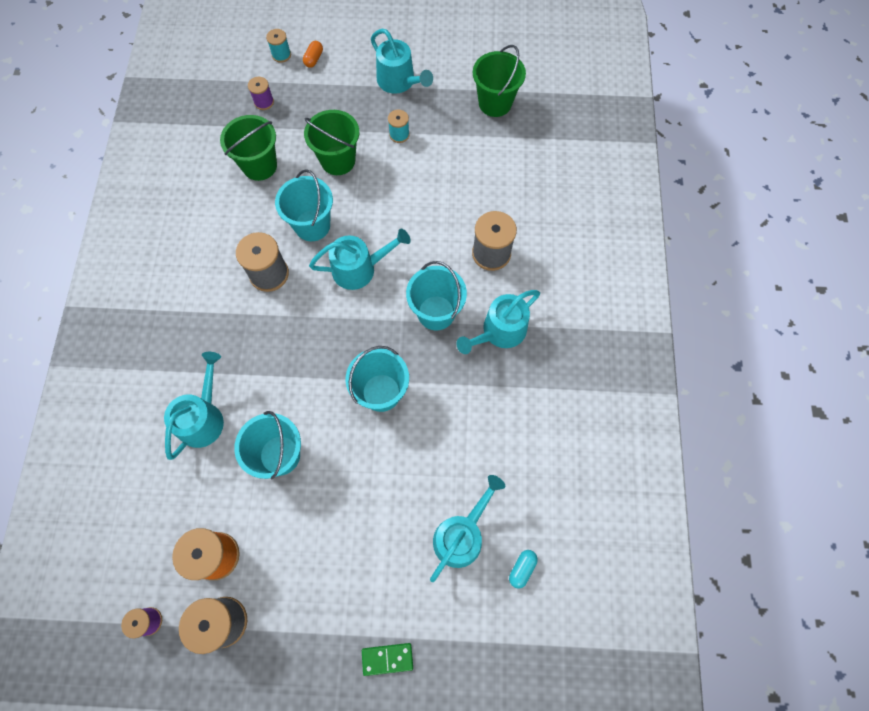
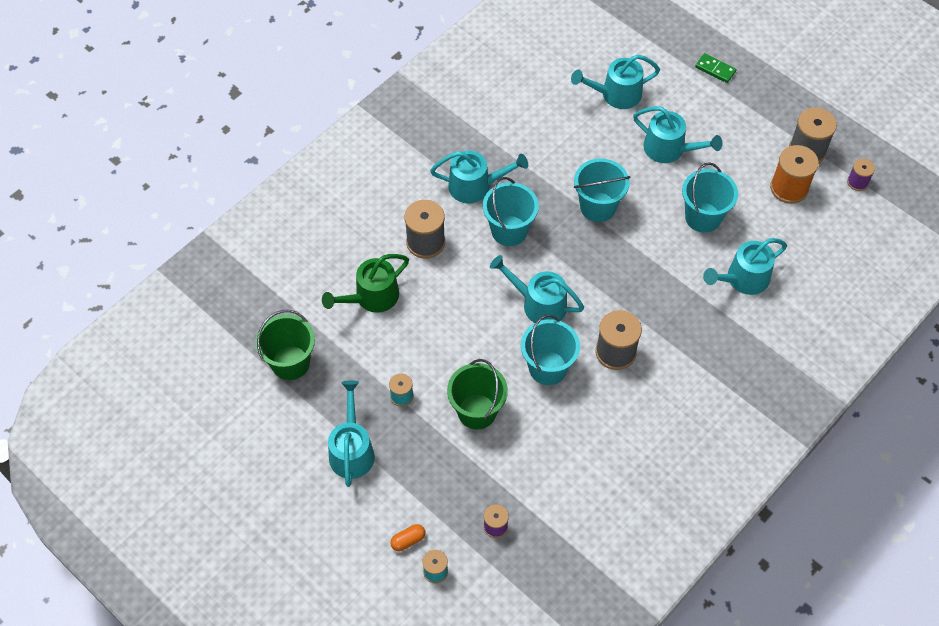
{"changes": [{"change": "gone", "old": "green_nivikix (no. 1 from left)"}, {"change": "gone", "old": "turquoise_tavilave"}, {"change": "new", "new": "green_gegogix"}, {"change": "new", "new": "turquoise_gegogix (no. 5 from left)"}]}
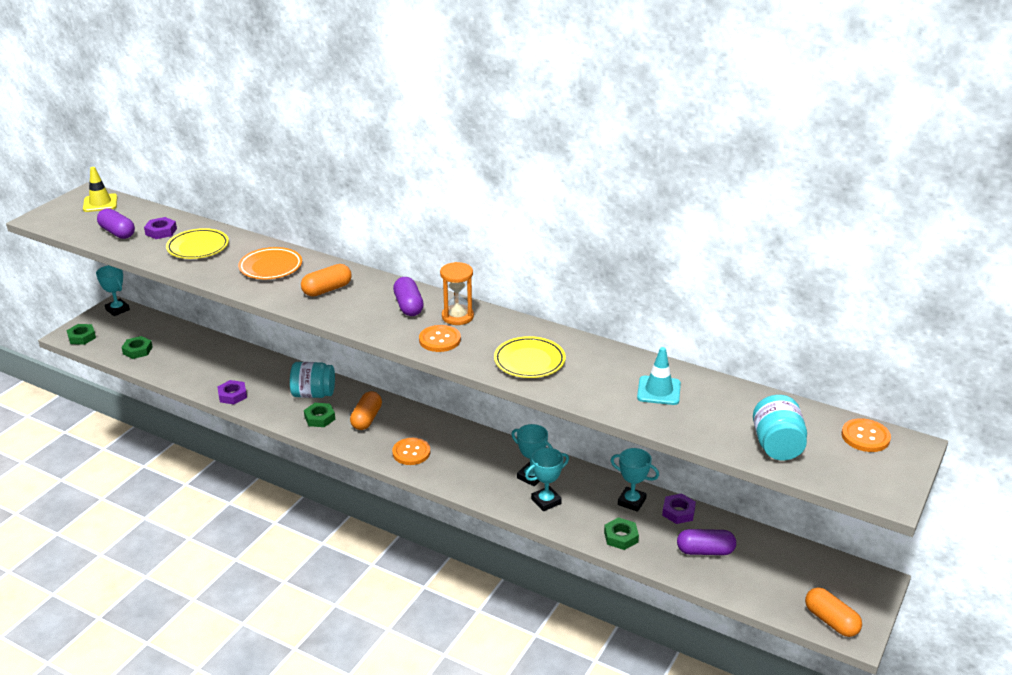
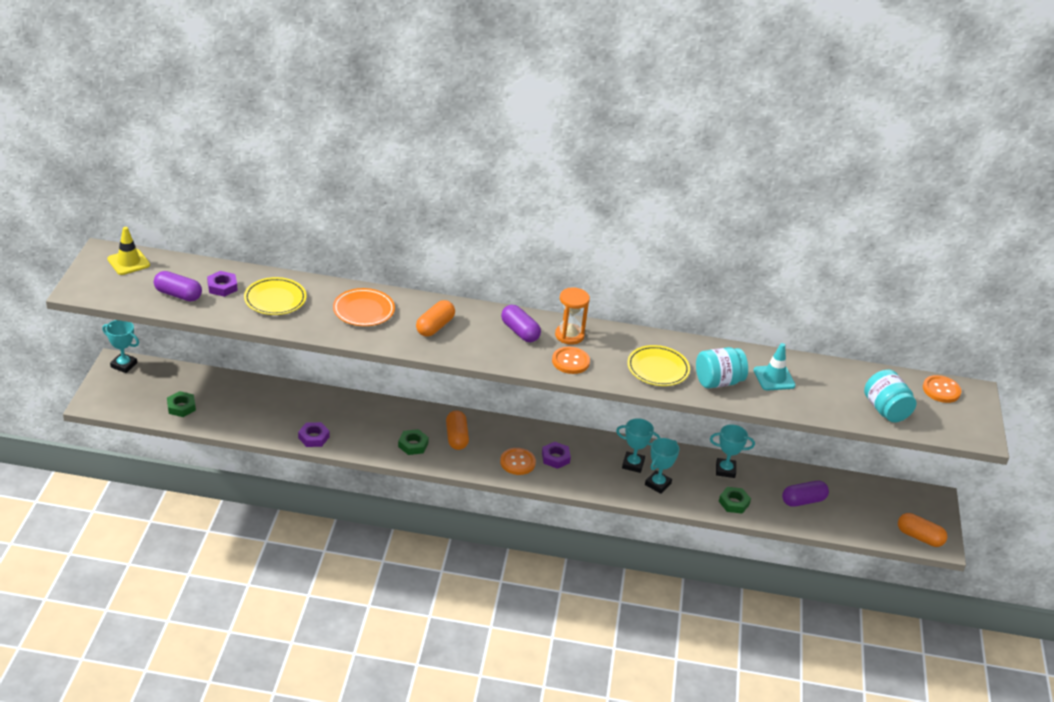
{"changes": [{"change": "gone", "old": "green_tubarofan (no. 1 from left)"}, {"change": "shifted", "old": "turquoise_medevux (no. 1 from left)"}, {"change": "shifted", "old": "purple_tubarofan (no. 3 from left)"}]}
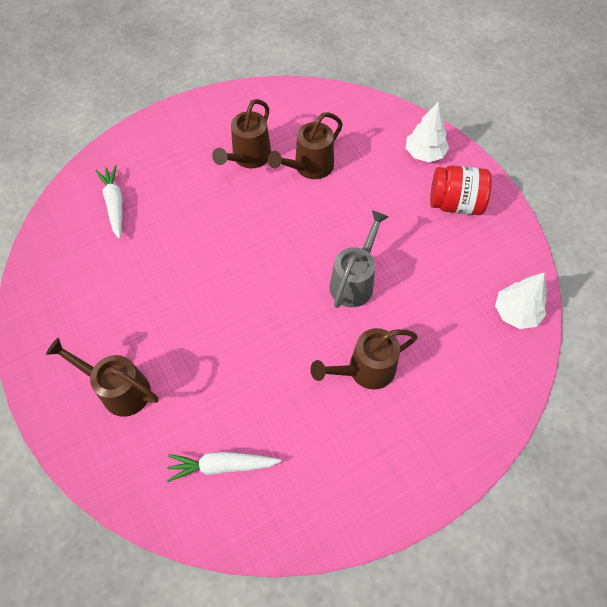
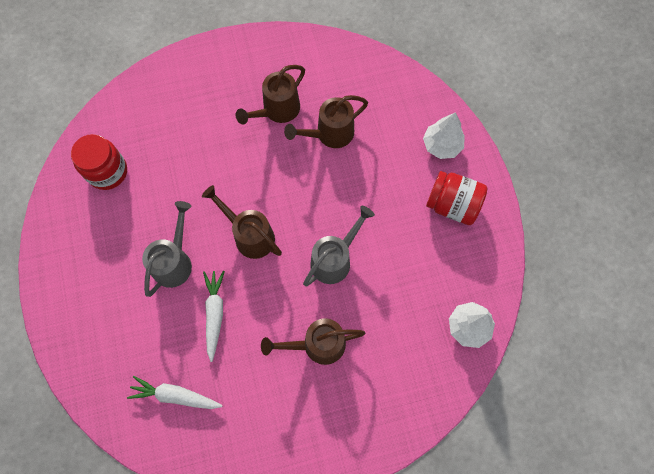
{"changes": [{"change": "shifted", "old": "brown_gegogix (no. 1 from left)"}, {"change": "shifted", "old": "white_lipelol (no. 1 from left in the first image)", "new": "white_lipelol (no. 2 from left)"}, {"change": "new", "new": "red_medevux (no. 1 from left)"}, {"change": "new", "new": "grey_gegogix (no. 1 from left)"}]}
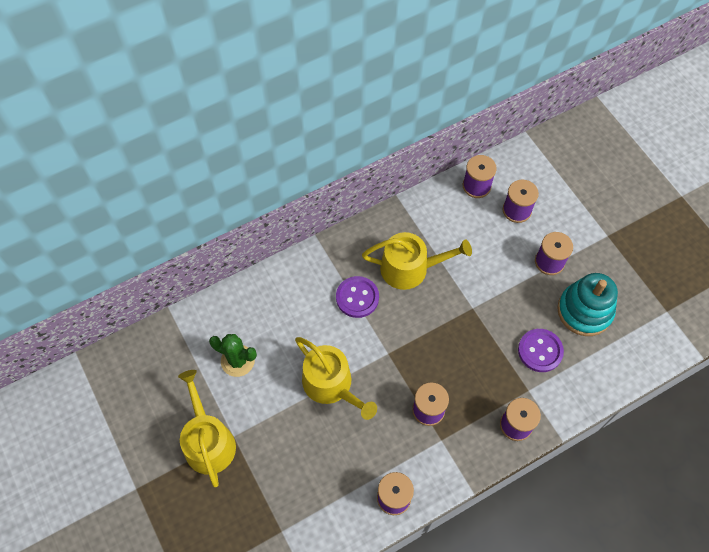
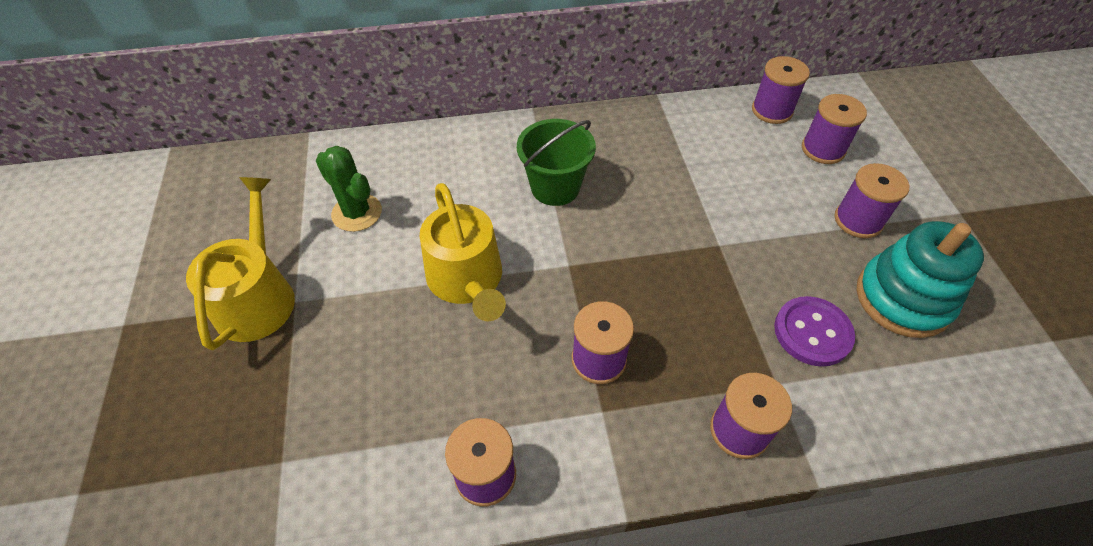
{"changes": [{"change": "swapped", "old": "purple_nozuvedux (no. 1 from left)", "new": "green_nivikix"}, {"change": "gone", "old": "yellow_gegogix (no. 3 from left)"}]}
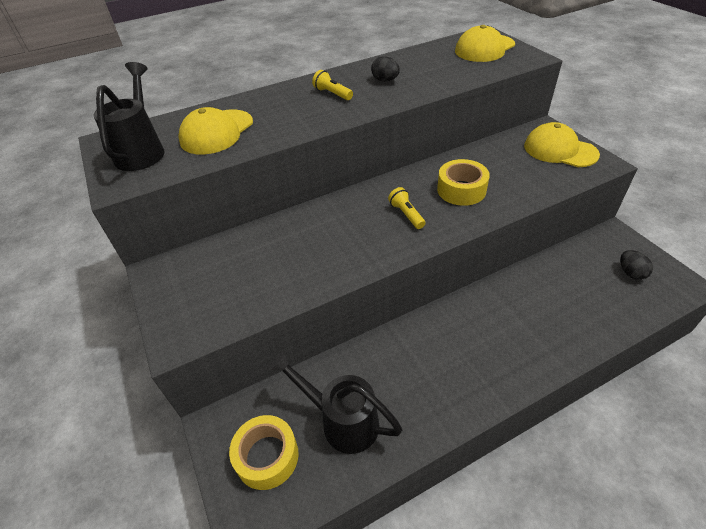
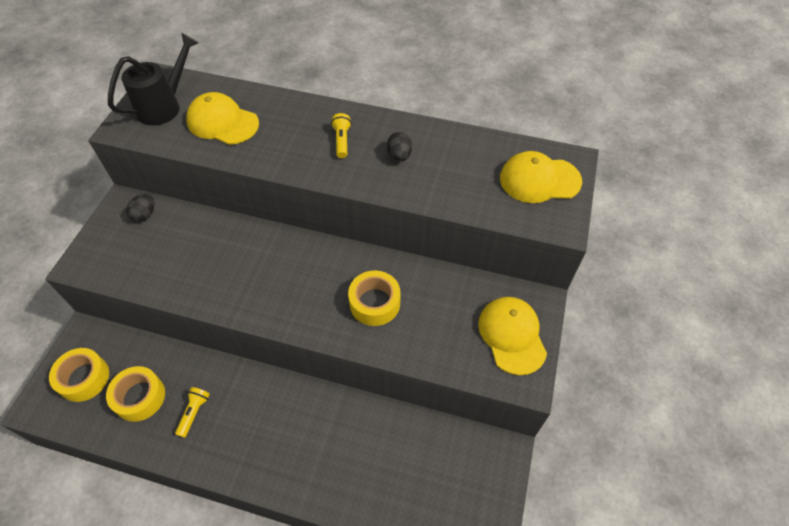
{"changes": [{"change": "rotated", "old": "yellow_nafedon (no. 1 from left)", "degrees": 45}, {"change": "swapped", "old": "black_gegogix (no. 2 from left)", "new": "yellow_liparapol (no. 2 from left)"}, {"change": "shifted", "old": "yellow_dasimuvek (no. 2 from left in the first image)", "new": "yellow_dasimuvek (no. 1 from left)"}, {"change": "shifted", "old": "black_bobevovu (no. 2 from left in the first image)", "new": "black_bobevovu (no. 1 from left)"}]}
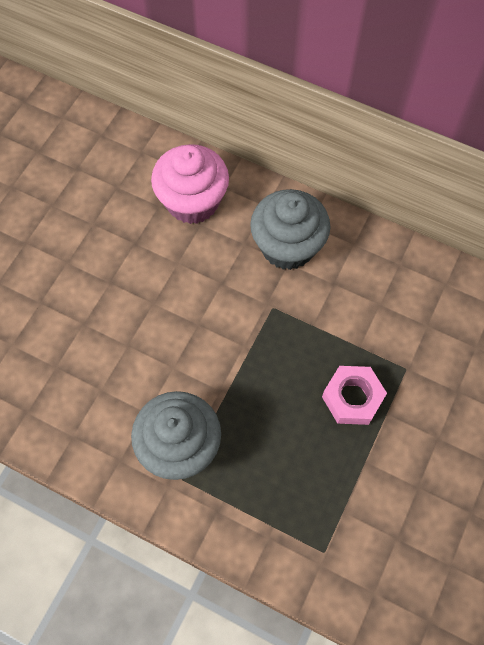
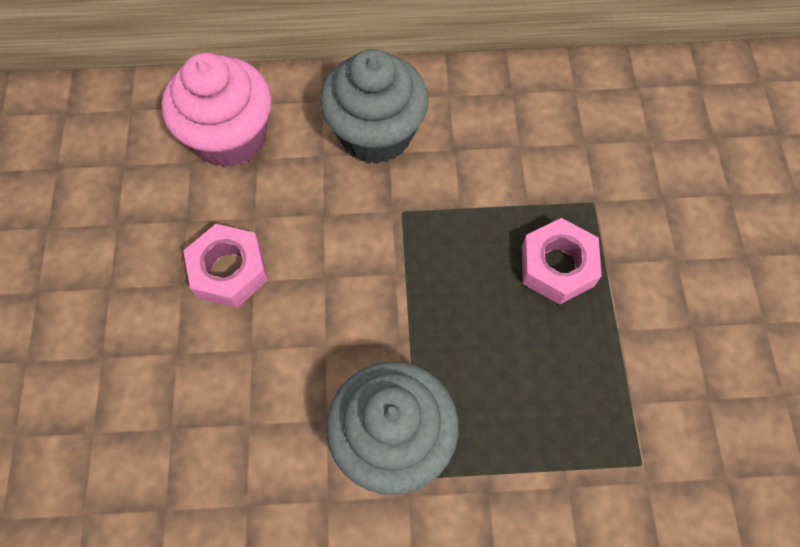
{"changes": [{"change": "new", "new": "pink_tubarofan (no. 1 from left)"}]}
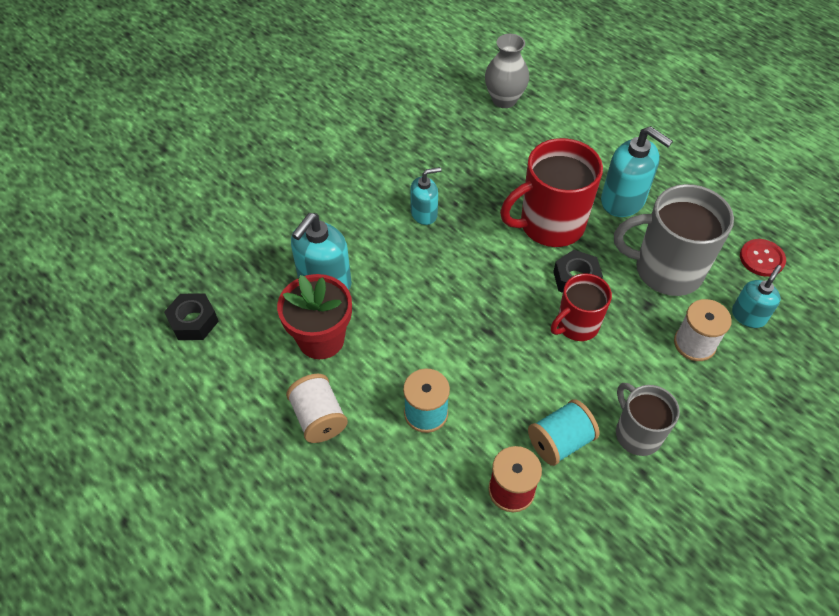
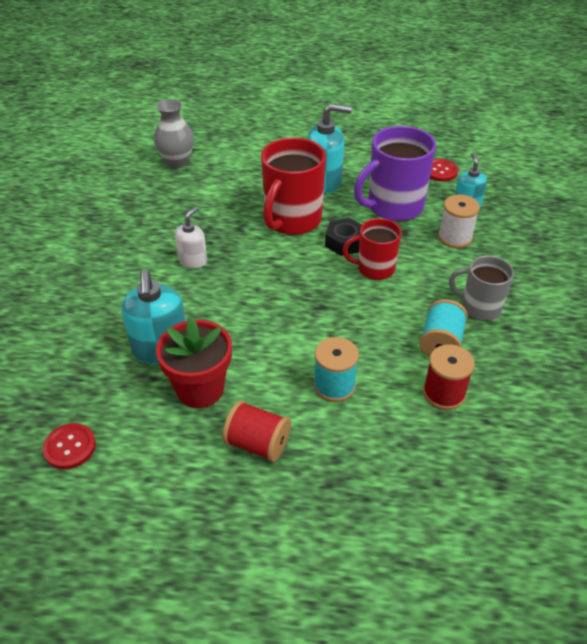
{"changes": [{"change": "swapped", "old": "black_tubarofan (no. 1 from left)", "new": "red_nozuvedux (no. 1 from left)"}, {"change": "repainted", "old": "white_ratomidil (no. 1 from left)", "new": "red_ratomidil (no. 1 from left)"}, {"change": "repainted", "old": "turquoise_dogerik (no. 2 from left)", "new": "white_dogerik"}, {"change": "rotated", "old": "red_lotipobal (no. 2 from left)", "degrees": 75}, {"change": "repainted", "old": "grey_lotipobal (no. 2 from left)", "new": "purple_lotipobal"}]}
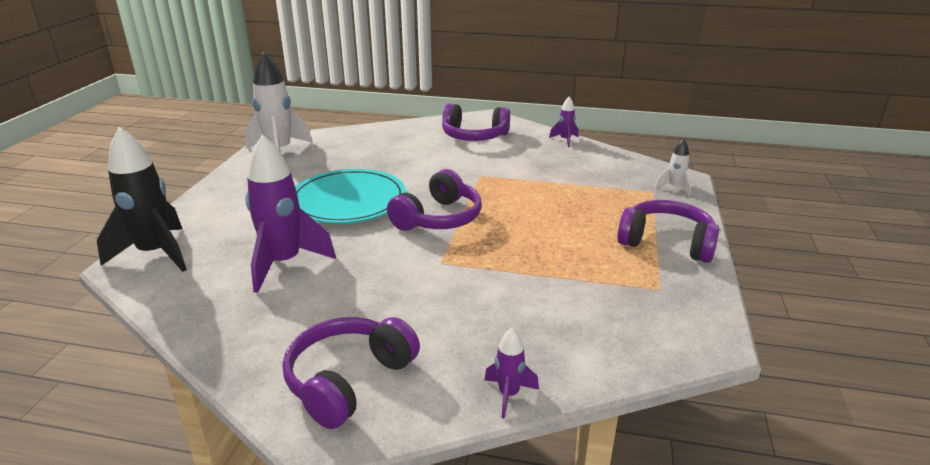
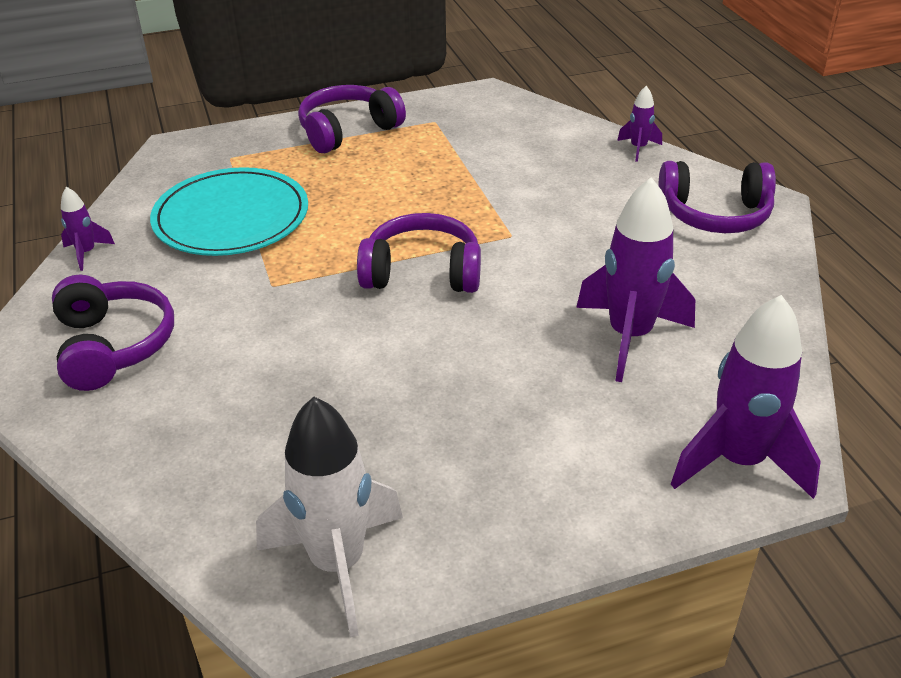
{"changes": [{"change": "repainted", "old": "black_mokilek", "new": "purple_mokilek (no. 4 from left)"}, {"change": "shifted", "old": "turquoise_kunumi"}, {"change": "rotated", "old": "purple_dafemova (no. 4 from left in the first image)", "degrees": 60}, {"change": "gone", "old": "white_mokilek (no. 2 from left)"}]}
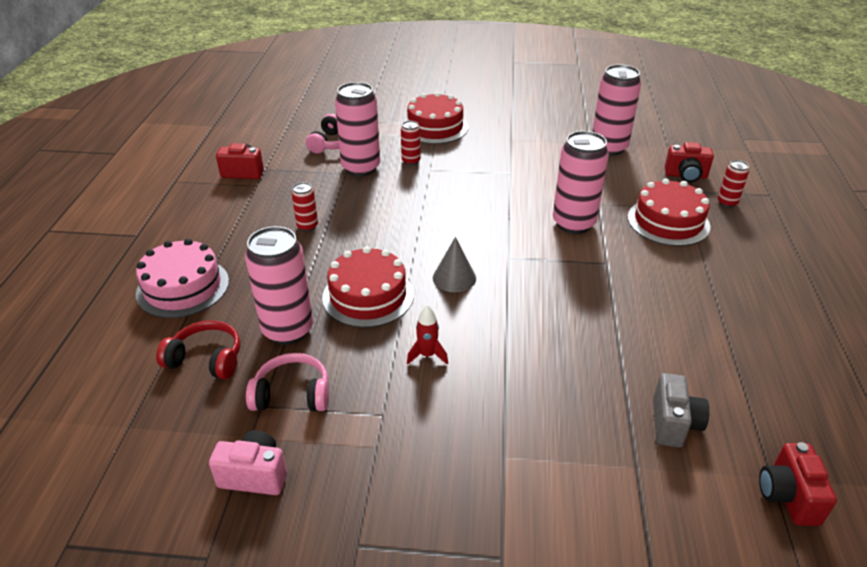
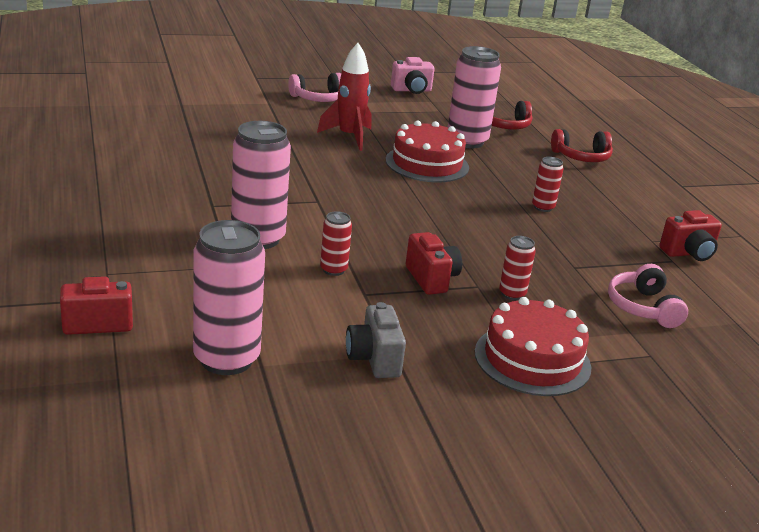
{"changes": [{"change": "swapped", "old": "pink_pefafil", "new": "red_dafemova (no. 2 from left)"}, {"change": "shifted", "old": "pink_dafemova (no. 1 from left)"}, {"change": "gone", "old": "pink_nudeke (no. 2 from left)"}, {"change": "scaled", "old": "red_mokilek", "factor": 1.76}, {"change": "gone", "old": "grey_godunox"}, {"change": "gone", "old": "red_pefafil (no. 3 from left)"}, {"change": "shifted", "old": "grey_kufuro"}, {"change": "shifted", "old": "red_nudeke (no. 3 from left in the first image)", "new": "red_nudeke (no. 1 from left)"}, {"change": "shifted", "old": "red_kufuro (no. 3 from left in the first image)", "new": "red_kufuro (no. 2 from left)"}]}
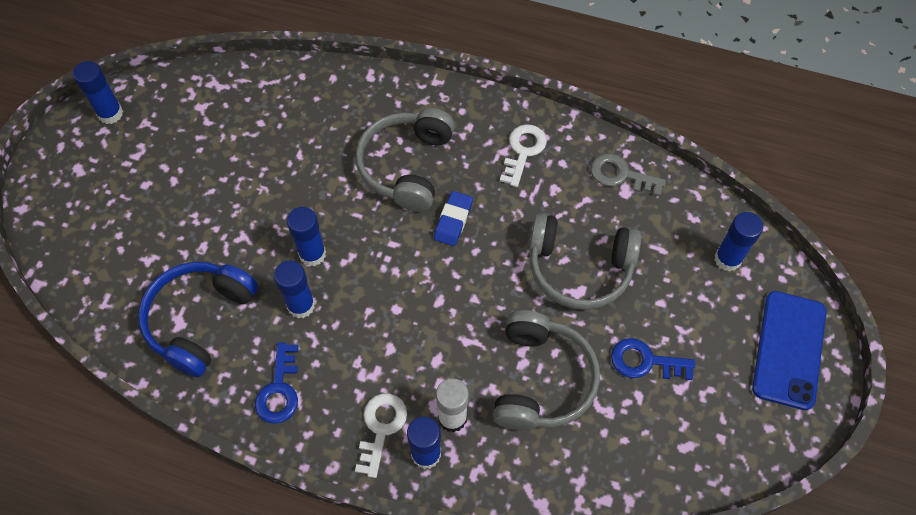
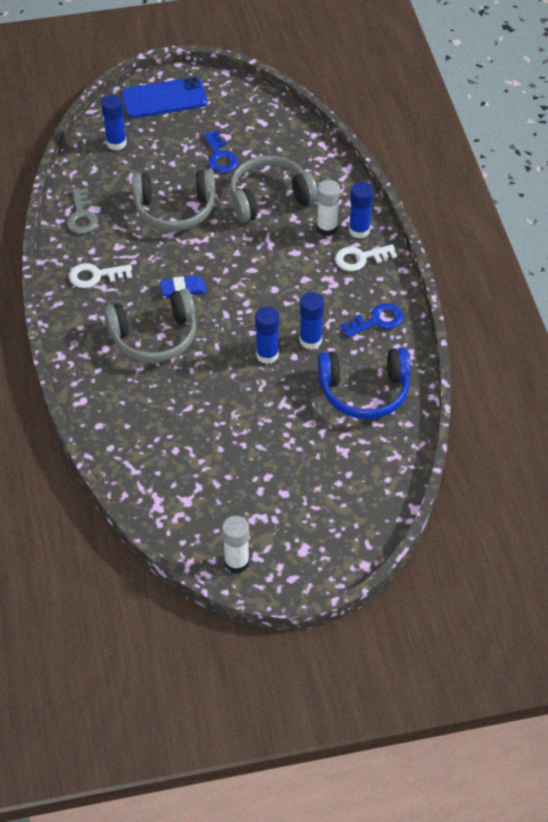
{"changes": [{"change": "repainted", "old": "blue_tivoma (no. 1 from left)", "new": "white_tivoma (no. 1 from left)"}, {"change": "rotated", "old": "grey_dafemova (no. 3 from left in the first image)", "degrees": 105}]}
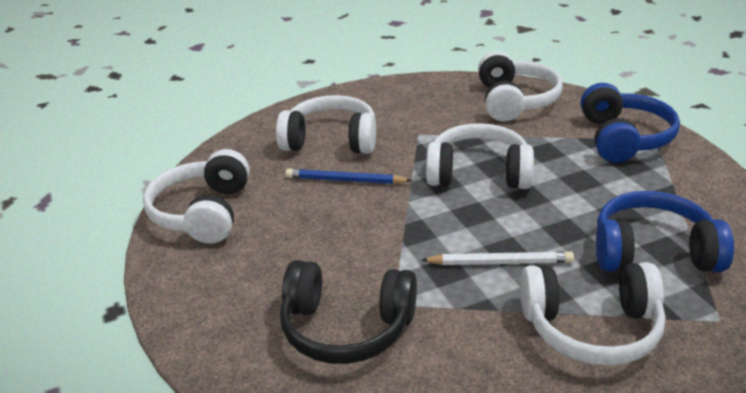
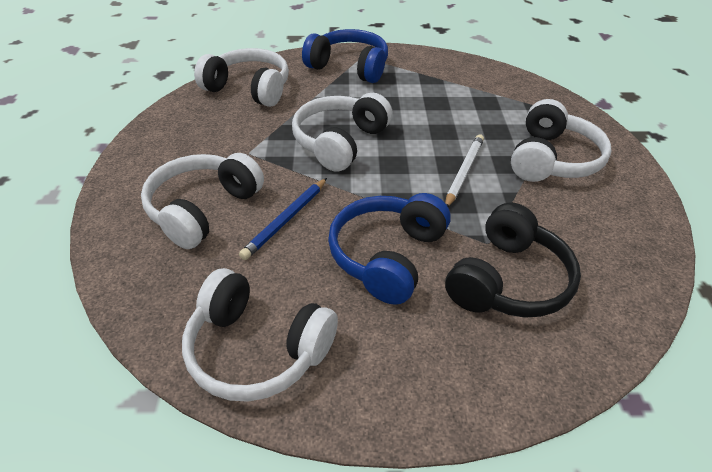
{"changes": [{"change": "shifted", "old": "blue_dafemova (no. 2 from left)"}]}
